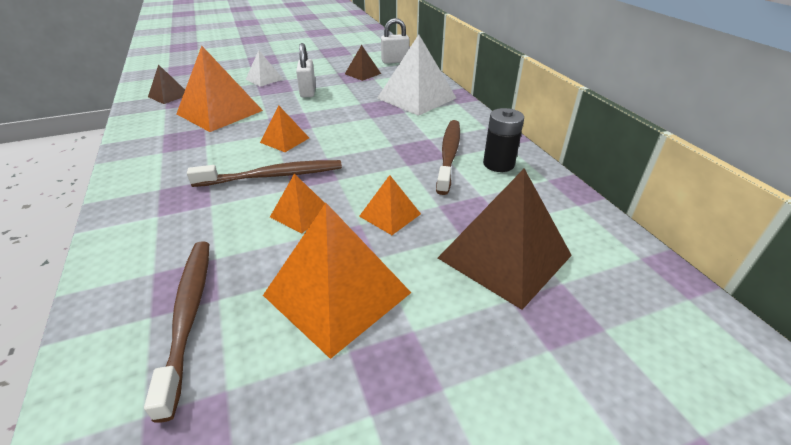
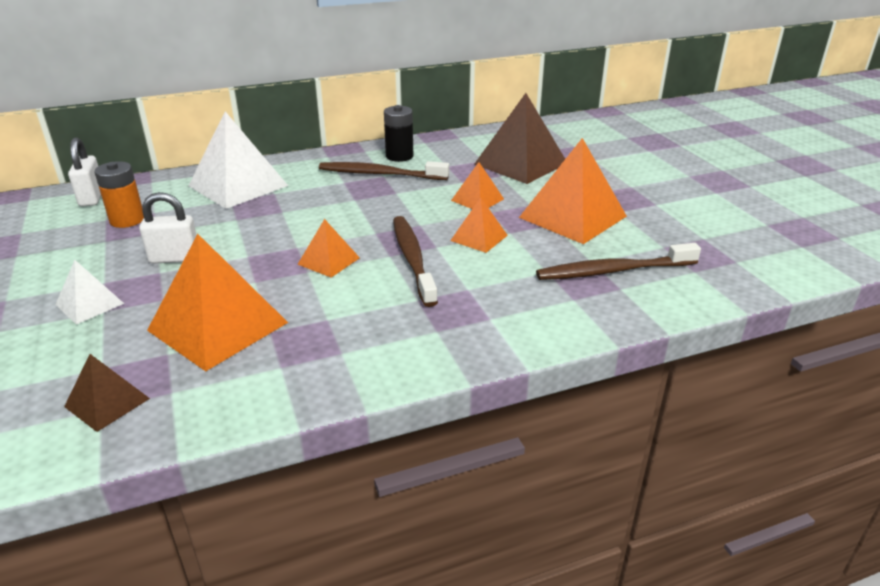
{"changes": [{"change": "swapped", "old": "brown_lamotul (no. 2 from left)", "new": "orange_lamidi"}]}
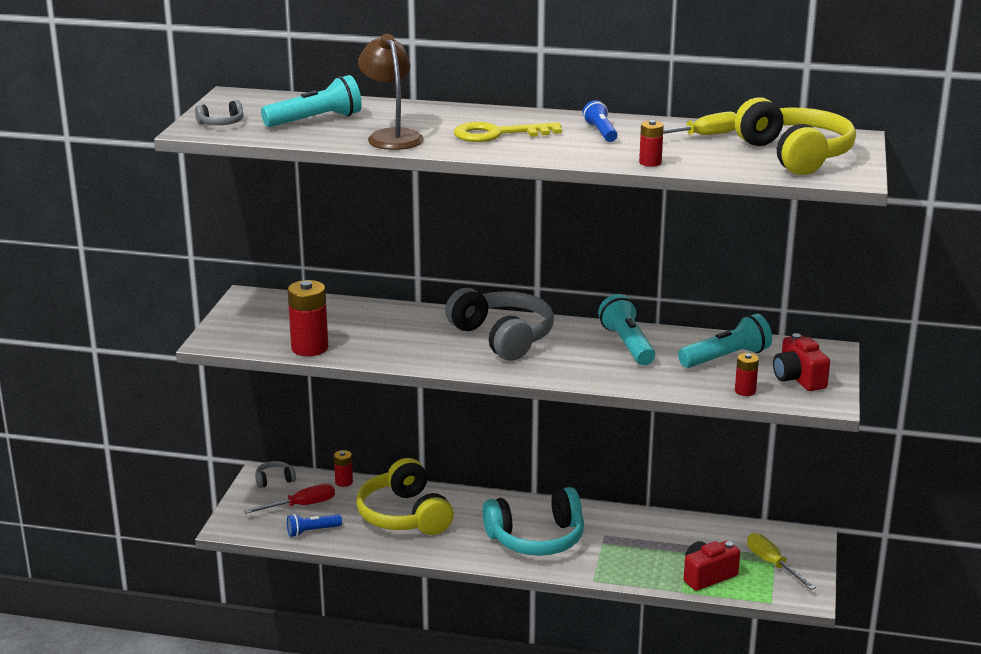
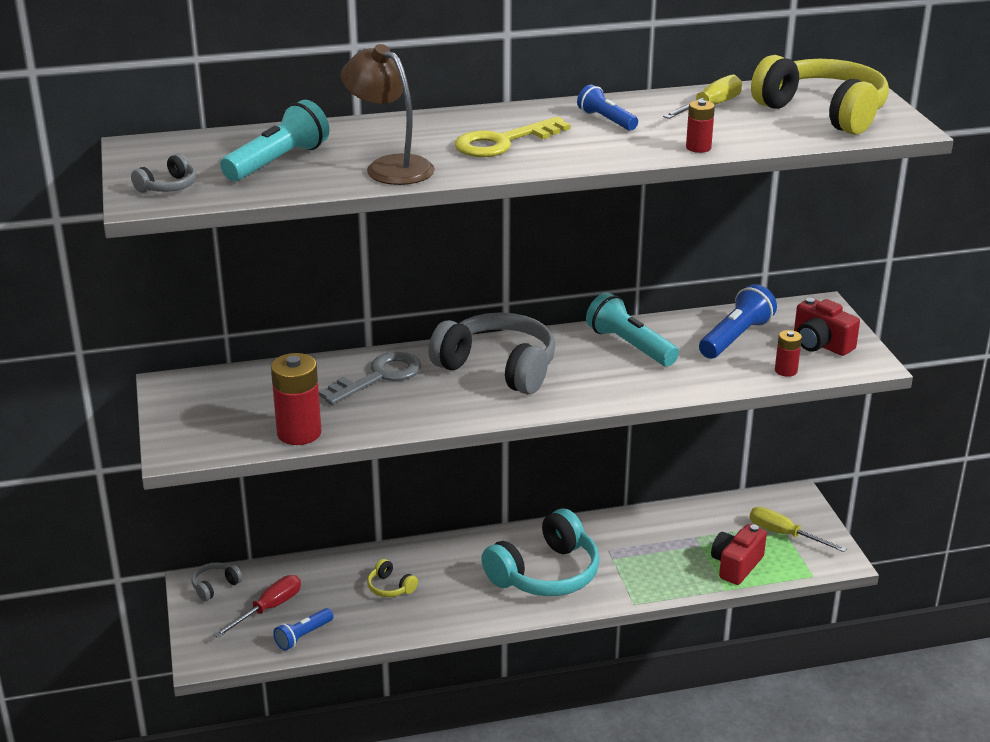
{"changes": [{"change": "gone", "old": "red_lamidi (no. 2 from left)"}, {"change": "scaled", "old": "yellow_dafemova (no. 1 from left)", "factor": 0.43}, {"change": "repainted", "old": "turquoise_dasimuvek (no. 3 from left)", "new": "blue_dasimuvek (no. 3 from left)"}, {"change": "new", "new": "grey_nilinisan"}]}
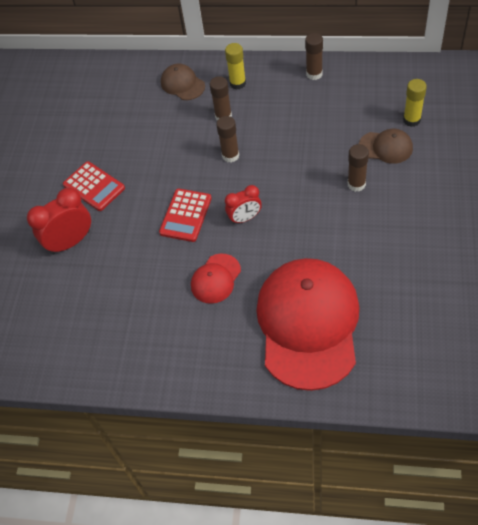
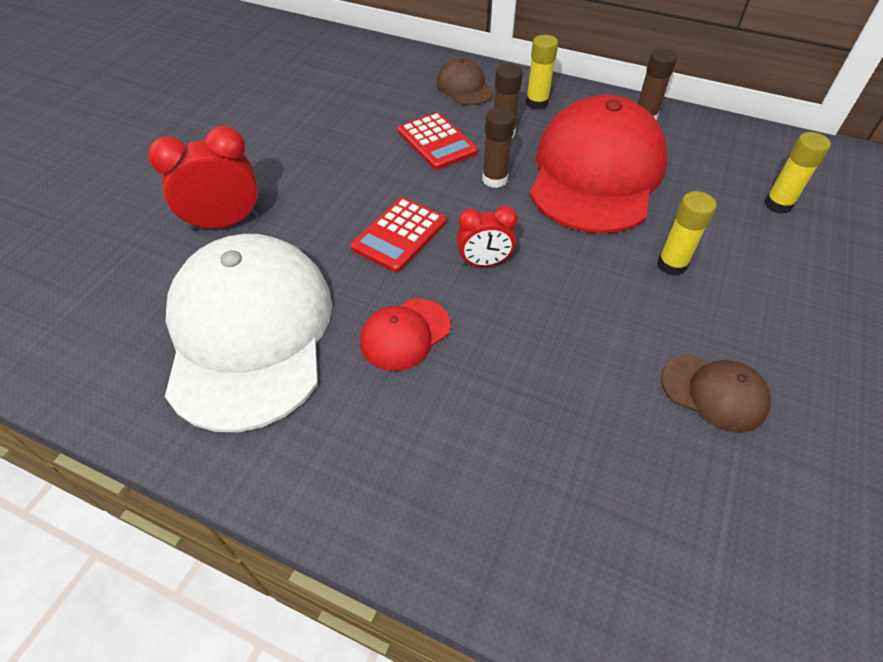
{"changes": [{"change": "shifted", "old": "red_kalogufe (no. 1 from left in the first image)", "new": "red_kalogufe (no. 2 from left)"}, {"change": "shifted", "old": "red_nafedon (no. 2 from left)"}, {"change": "repainted", "old": "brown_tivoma (no. 4 from left)", "new": "yellow_tivoma (no. 2 from left)"}, {"change": "shifted", "old": "brown_nafedon (no. 2 from left)"}, {"change": "new", "new": "white_nafedon"}]}
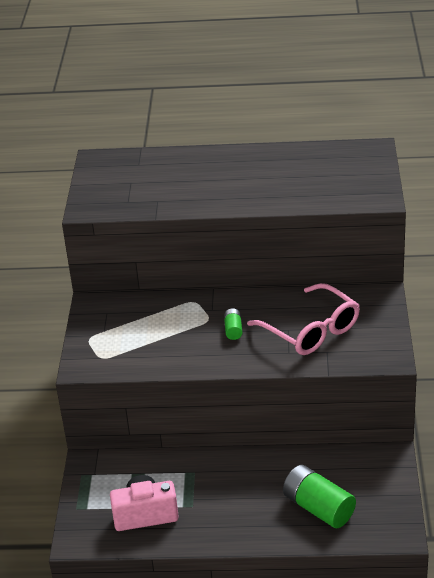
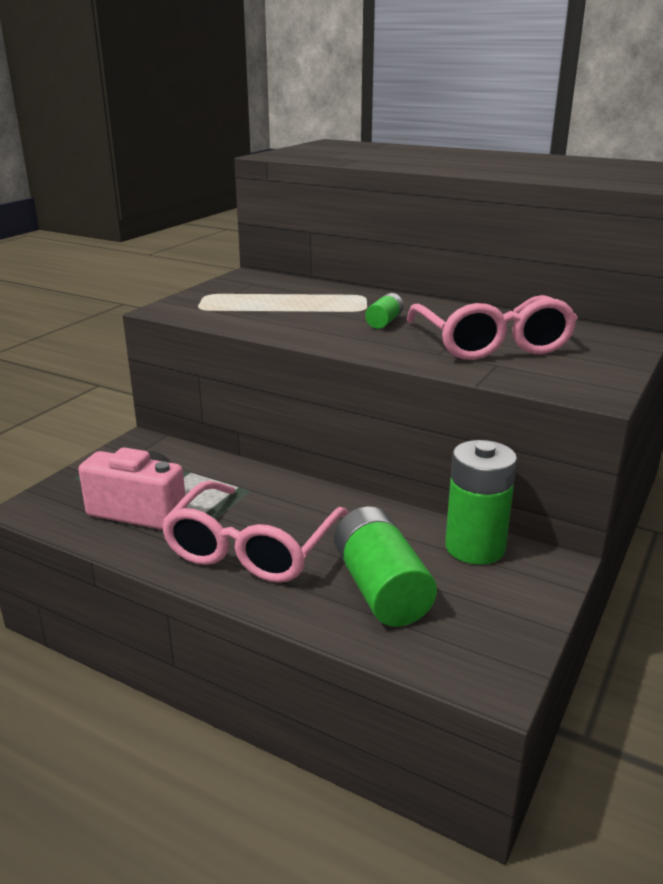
{"changes": [{"change": "new", "new": "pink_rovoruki (no. 1 from left)"}, {"change": "new", "new": "green_lamidi (no. 3 from left)"}]}
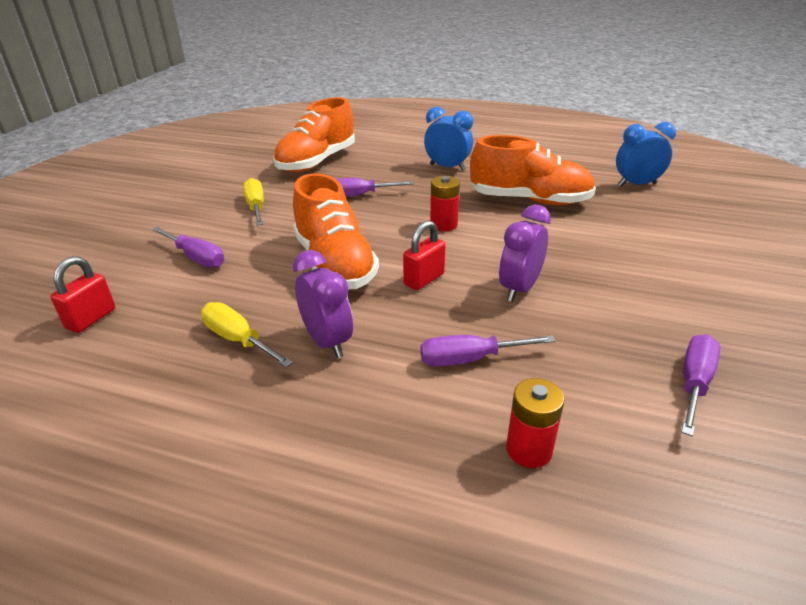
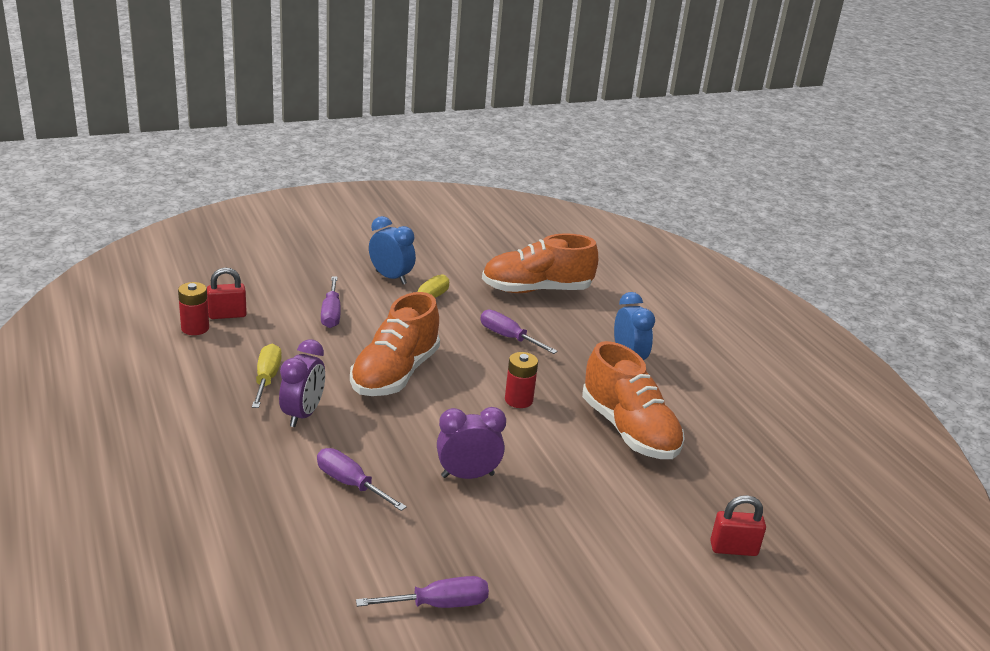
{"changes": [{"change": "shifted", "old": "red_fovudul (no. 2 from left)"}, {"change": "shifted", "old": "red_lamidi (no. 2 from left in the first image)", "new": "red_lamidi (no. 1 from left)"}, {"change": "shifted", "old": "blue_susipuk (no. 2 from left in the first image)", "new": "blue_susipuk (no. 1 from left)"}]}
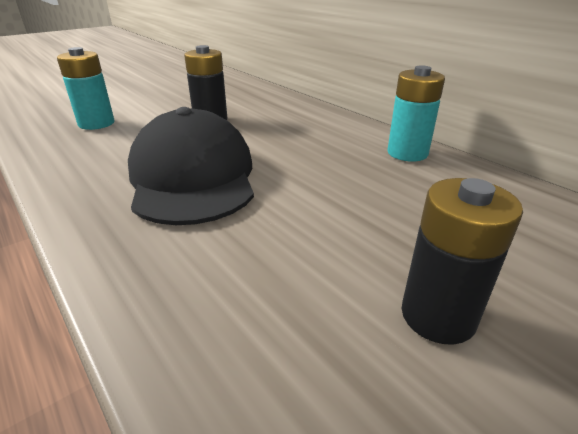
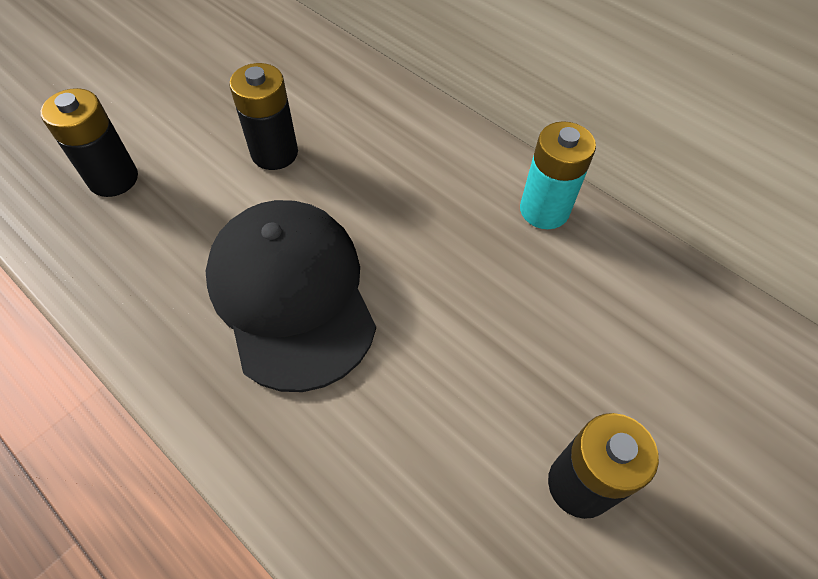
{"changes": [{"change": "repainted", "old": "turquoise_lamidi (no. 1 from left)", "new": "black_lamidi (no. 1 from left)"}]}
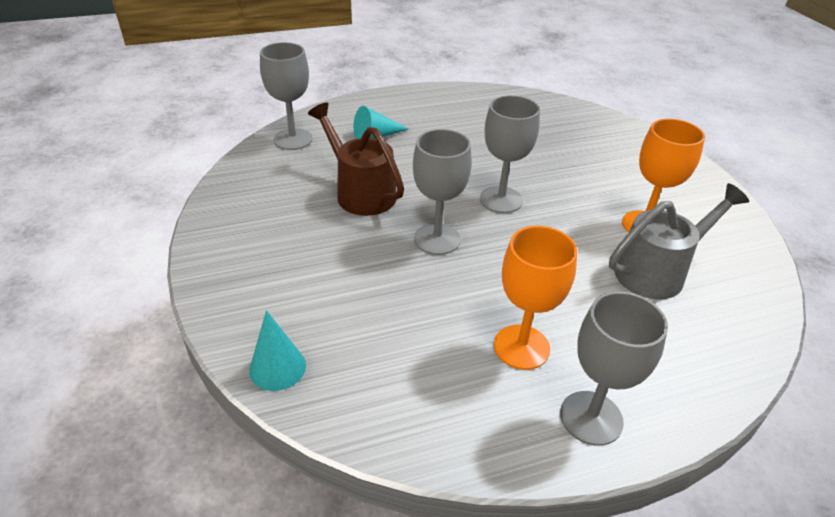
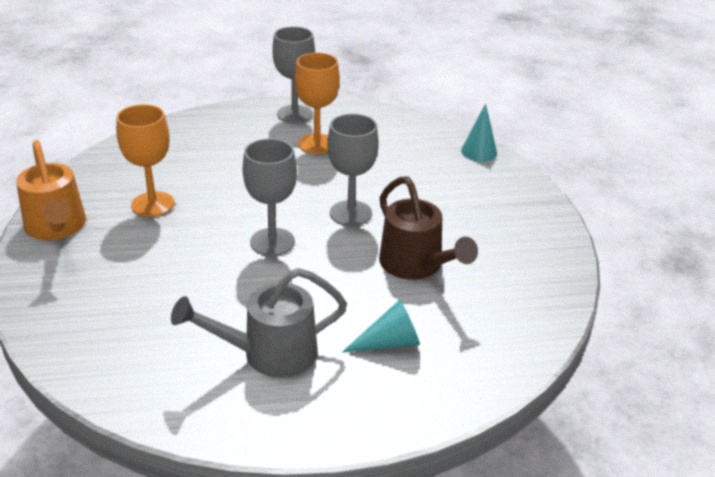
{"changes": [{"change": "gone", "old": "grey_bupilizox (no. 1 from left)"}, {"change": "shifted", "old": "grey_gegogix"}, {"change": "new", "new": "orange_gegogix"}]}
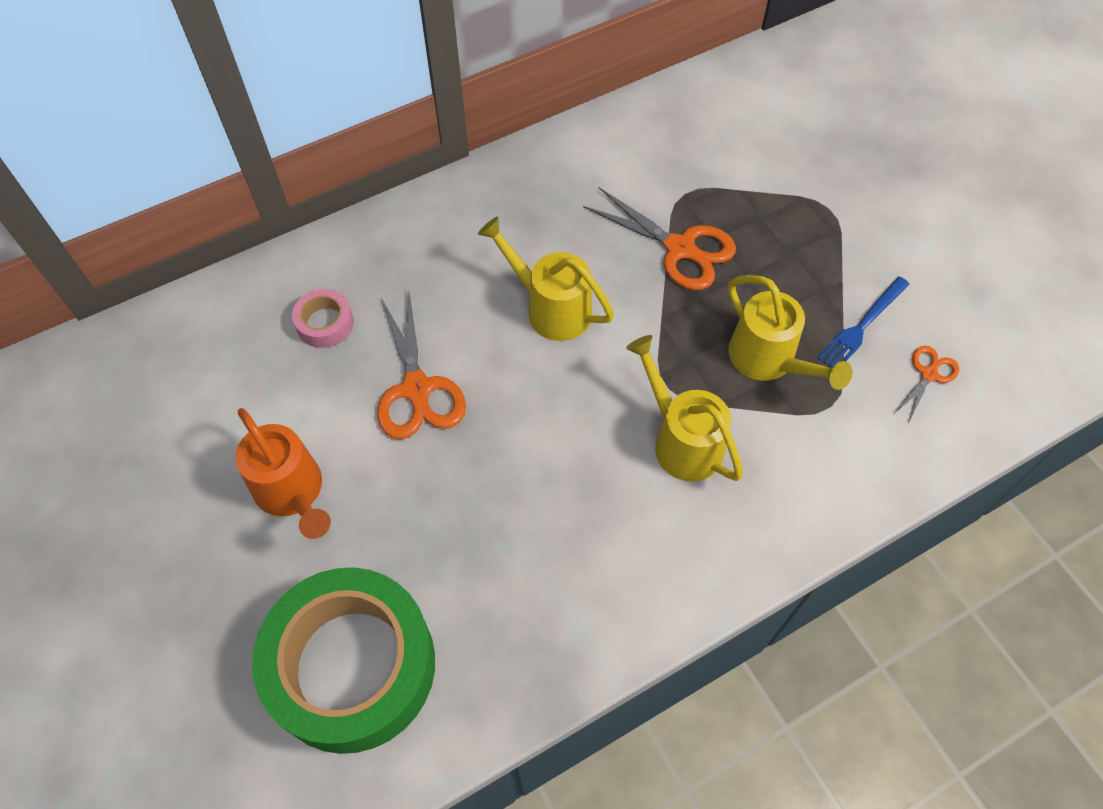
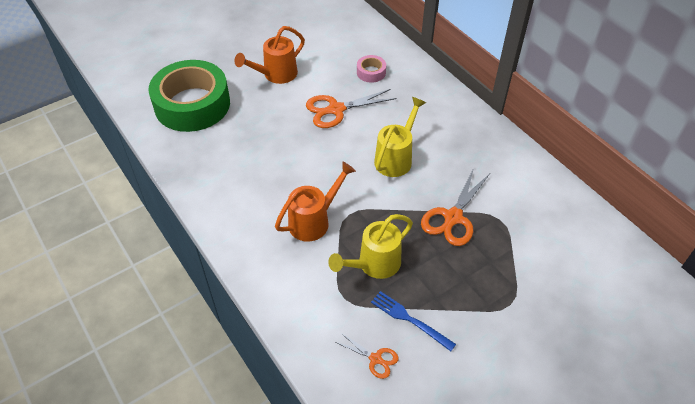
{"changes": [{"change": "repainted", "old": "yellow_gegogix (no. 2 from left)", "new": "orange_gegogix (no. 2 from left)"}]}
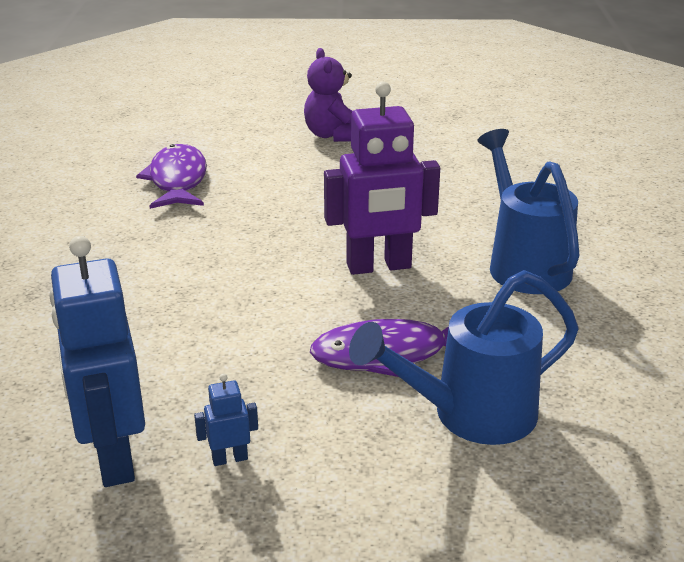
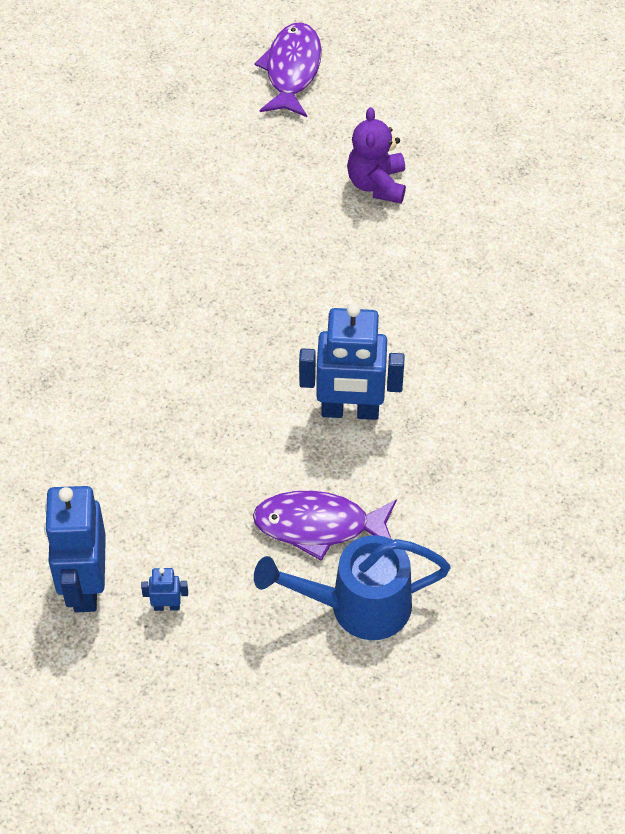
{"changes": [{"change": "shifted", "old": "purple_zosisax (no. 1 from left)"}, {"change": "repainted", "old": "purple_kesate", "new": "blue_kesate (no. 3 from left)"}, {"change": "gone", "old": "blue_gegogix (no. 2 from left)"}]}
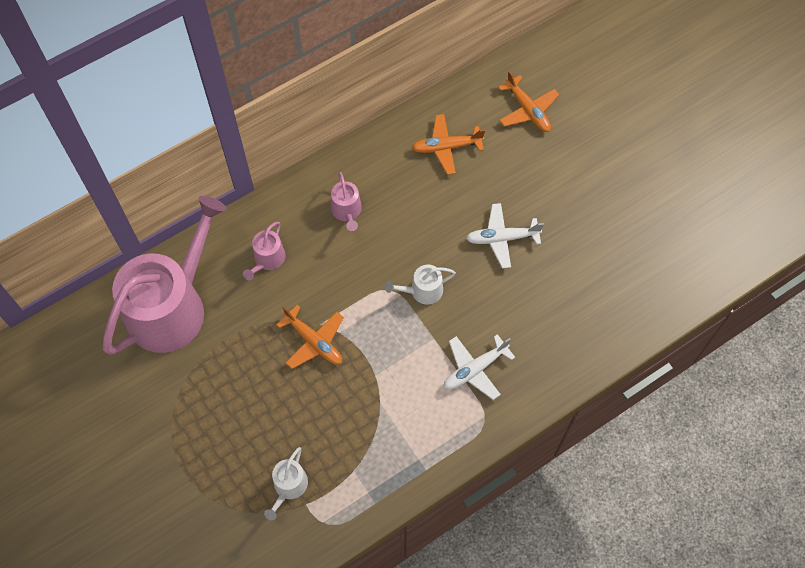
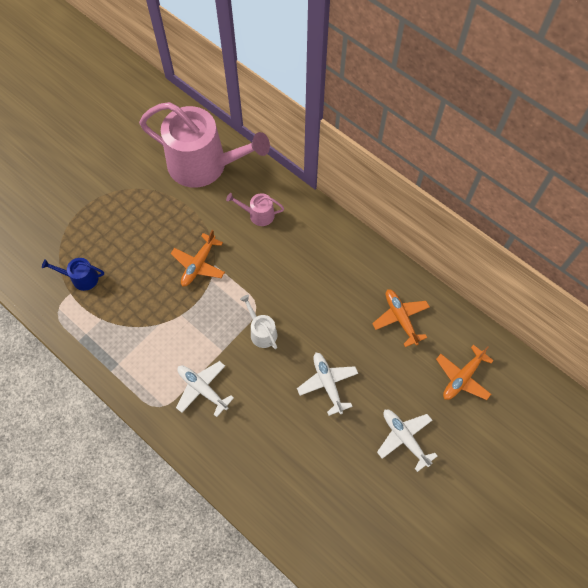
{"changes": [{"change": "repainted", "old": "white_gegogix (no. 1 from left)", "new": "blue_gegogix"}, {"change": "gone", "old": "pink_gegogix (no. 3 from left)"}, {"change": "new", "new": "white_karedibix (no. 3 from left)"}]}
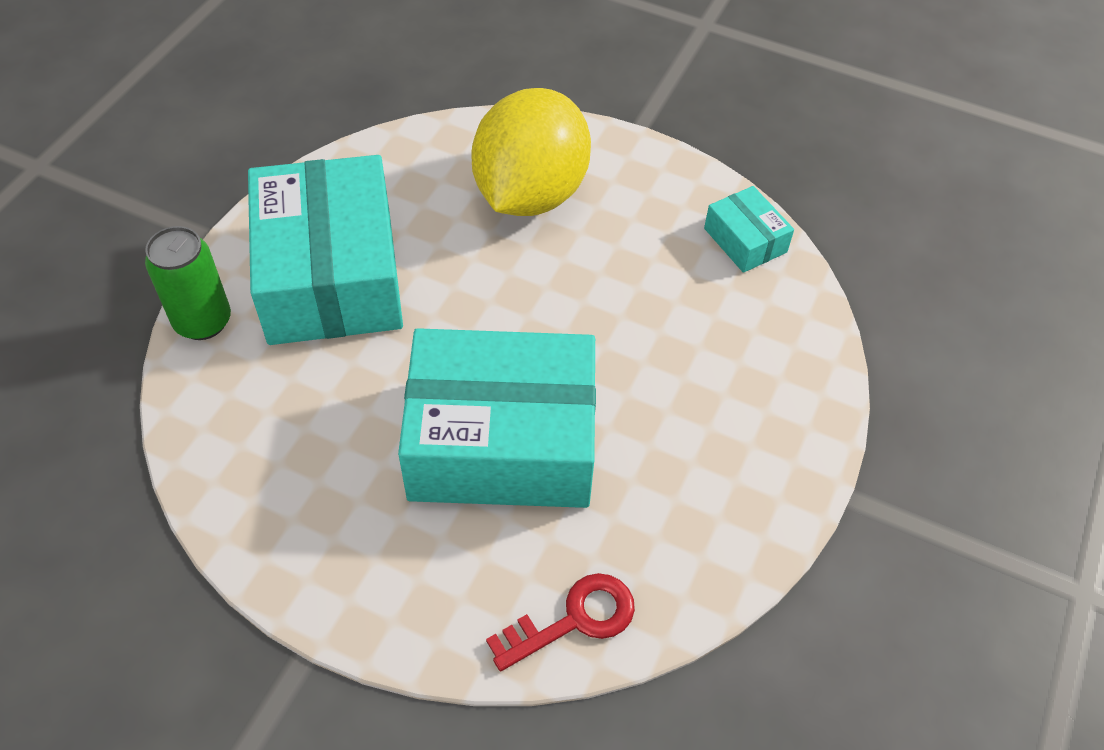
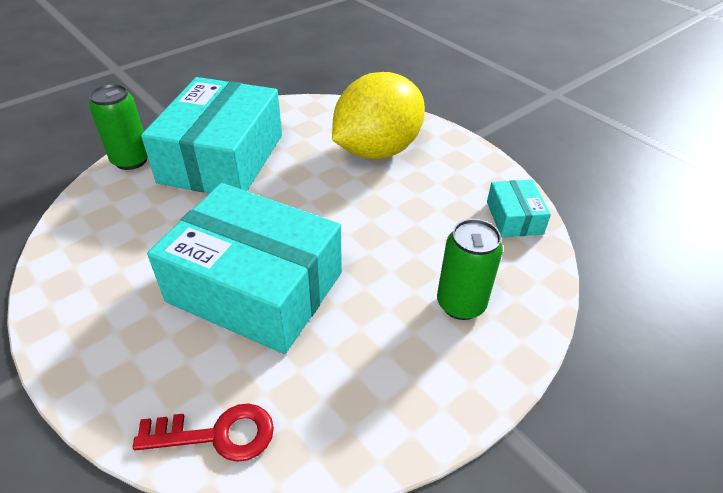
{"changes": [{"change": "new", "new": "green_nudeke (no. 2 from left)"}]}
